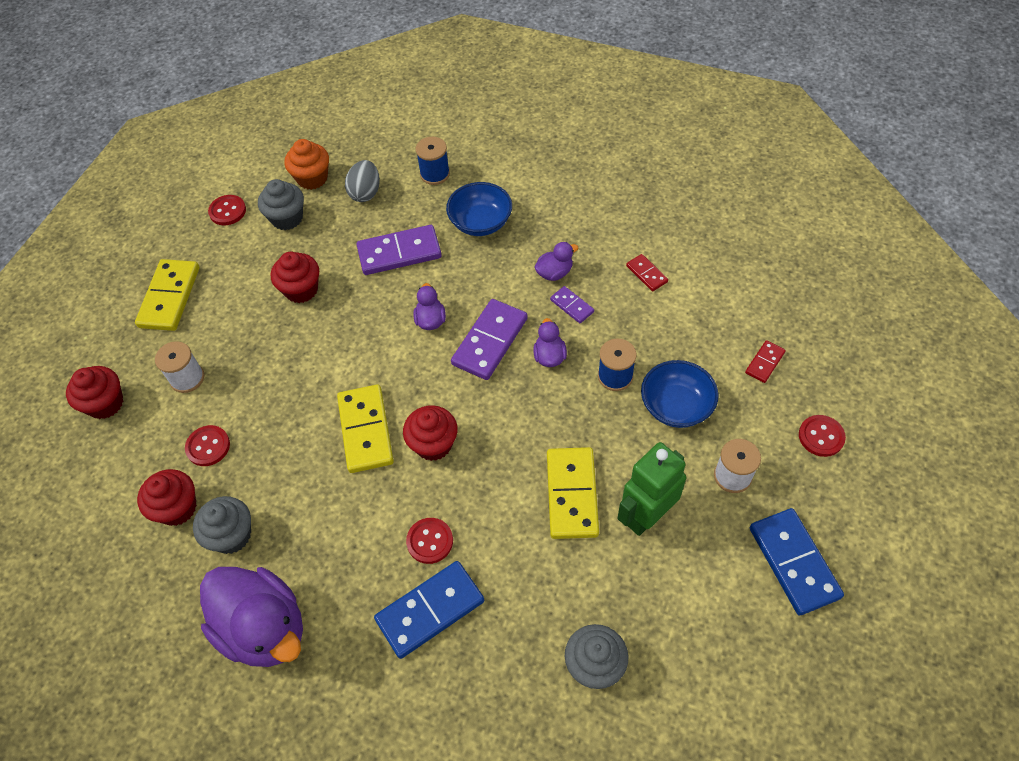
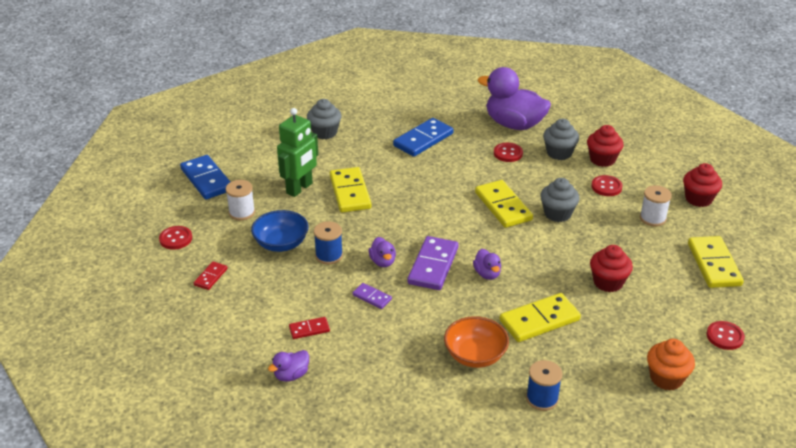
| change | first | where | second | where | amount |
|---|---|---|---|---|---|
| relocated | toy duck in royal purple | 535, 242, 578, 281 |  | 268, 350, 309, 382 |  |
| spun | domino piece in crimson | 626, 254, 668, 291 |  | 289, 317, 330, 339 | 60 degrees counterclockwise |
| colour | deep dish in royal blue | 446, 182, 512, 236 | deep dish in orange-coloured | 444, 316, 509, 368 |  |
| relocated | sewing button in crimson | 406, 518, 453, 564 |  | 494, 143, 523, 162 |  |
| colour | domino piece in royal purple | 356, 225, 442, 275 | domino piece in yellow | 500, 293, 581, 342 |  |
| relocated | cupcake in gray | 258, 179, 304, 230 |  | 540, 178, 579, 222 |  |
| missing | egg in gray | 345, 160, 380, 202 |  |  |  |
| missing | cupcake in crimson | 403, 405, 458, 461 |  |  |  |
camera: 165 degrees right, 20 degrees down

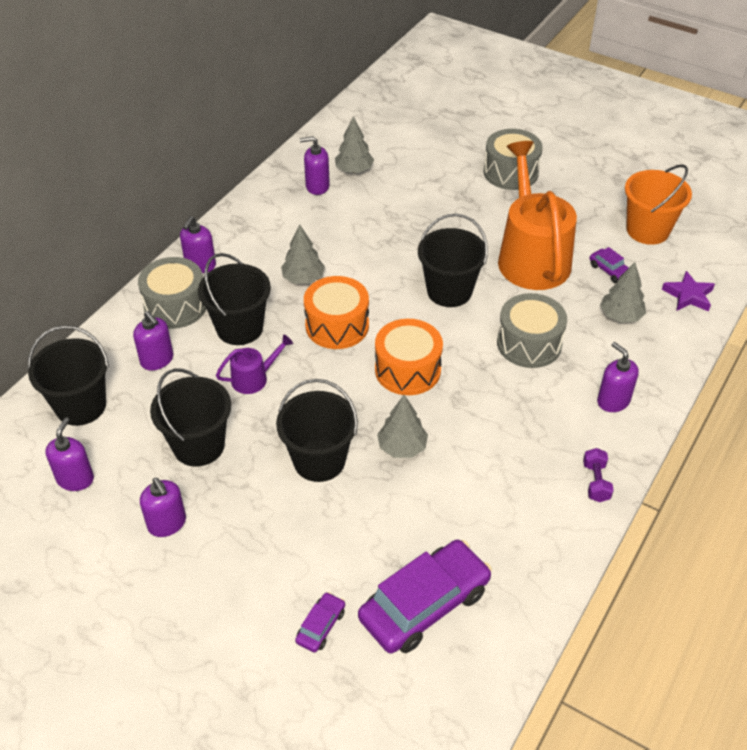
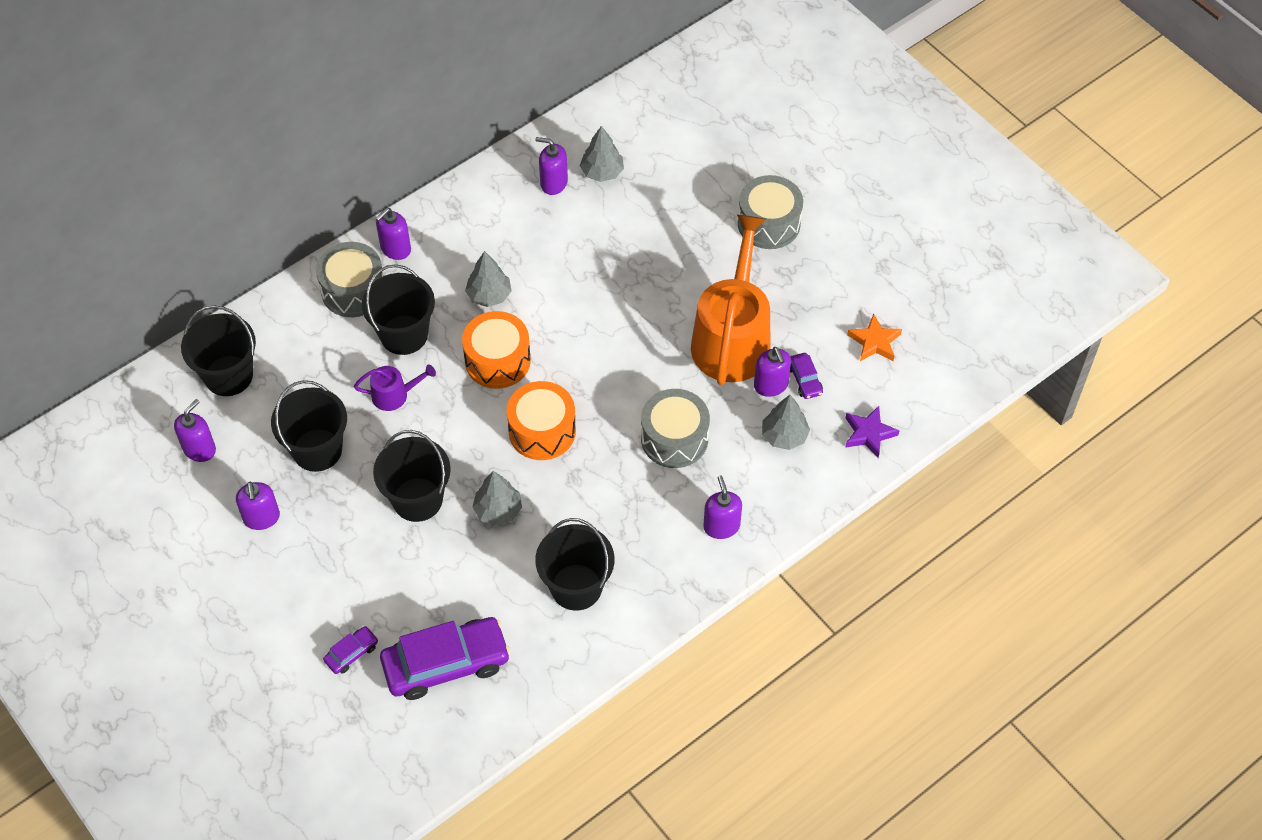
| change | first | where | second | where | amount |
|---|---|---|---|---|---|
| relocated | pail in ebony | 418, 214, 488, 307 |  | 535, 518, 615, 611 |  |
| relocated | soap pump in royal purple | 133, 311, 174, 370 |  | 754, 347, 791, 397 |  |
| exchanged | pail in orange-coloured | 625, 164, 692, 245 | star shape in orange-coloured | 847, 313, 902, 361 |  |
| missing | dumbbell in royal purple | 583, 448, 614, 502 |  |  |  |
camera: 20 degrees right, 10 degrees up

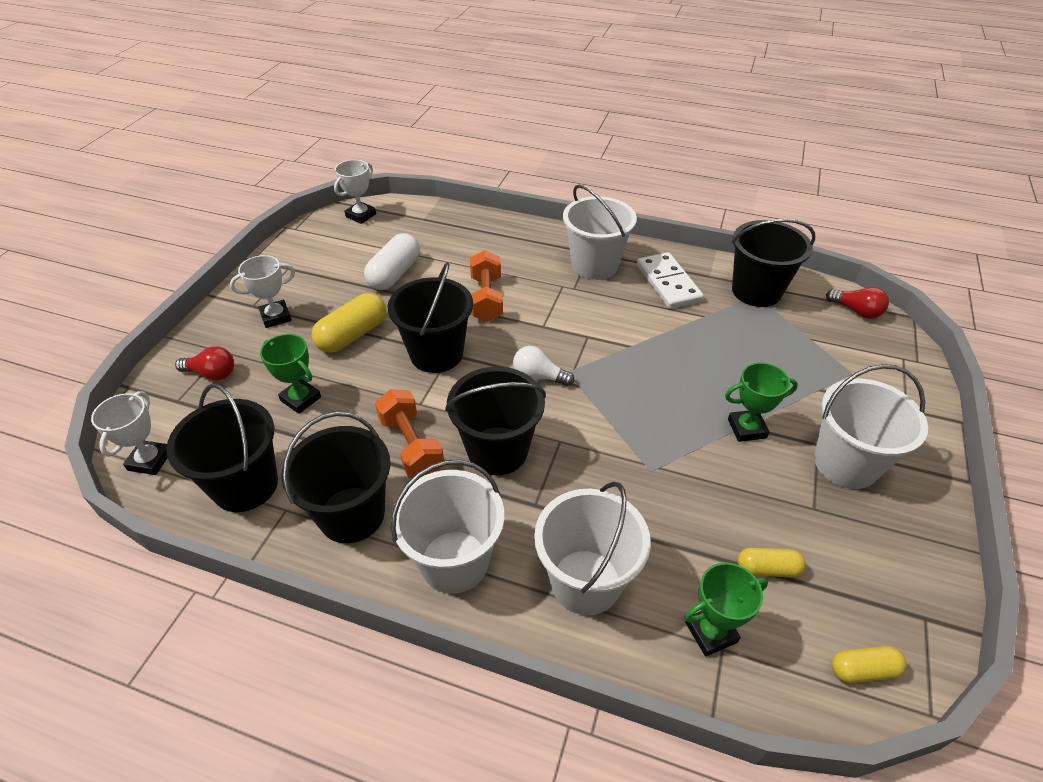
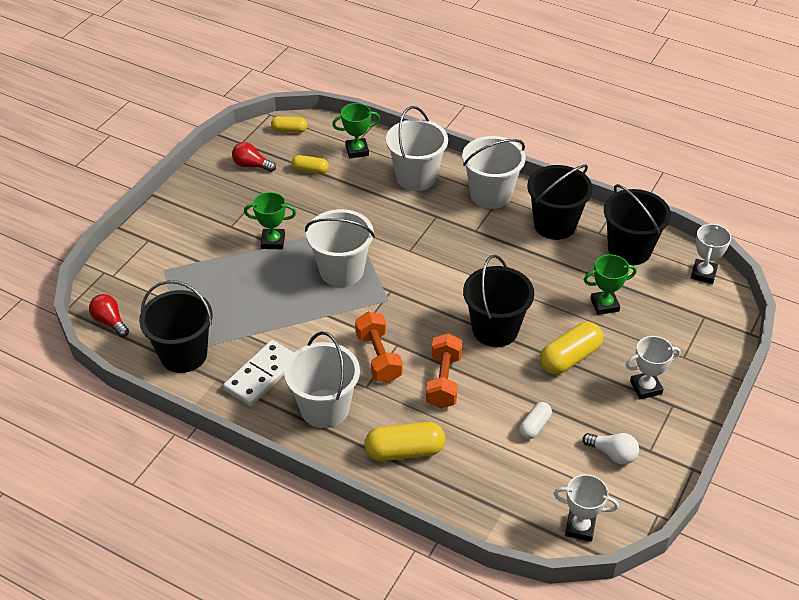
| change | first | where | second | where | amount |
|---|---|---|---|---|---|
| spun | domino piece in pure white | 637, 252, 704, 309 |  | 223, 340, 294, 406 | 45 degrees clockwise |
| relocated | lightbulb in crimson | 175, 346, 234, 381 |  | 232, 142, 276, 172 |  |
| relocated | pail in pure white | 814, 364, 928, 489 |  | 305, 209, 375, 287 |  |
| relocated | dumbbell in orange-coloured | 375, 389, 444, 478 |  | 355, 312, 403, 383 |  |
| appeared |  |  | pill in yellow | 365, 422, 445, 461 |  |
| size | pill in pure white | 364, 233, 420, 290 |  | 519, 402, 552, 439 | x0.58 |
| spun | prize cup in pure white | 334, 160, 376, 224 |  | 553, 474, 619, 542 | 60 degrees clockwise |
| relocated | lightbulb in pure white | 513, 346, 574, 386 |  | 582, 433, 639, 465 |  |
| spun | prize cup in leaf-green | 260, 334, 321, 414 |  | 584, 254, 637, 315 | 60 degrees counterclockwise |
| missing | pail in ebony | 445, 367, 546, 475 |  |  |  |
camera: 170 degrees left, 0 degrees up

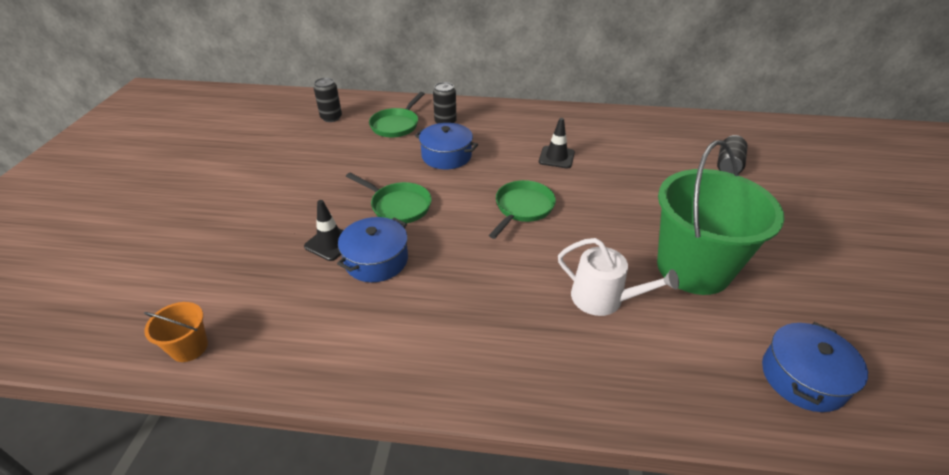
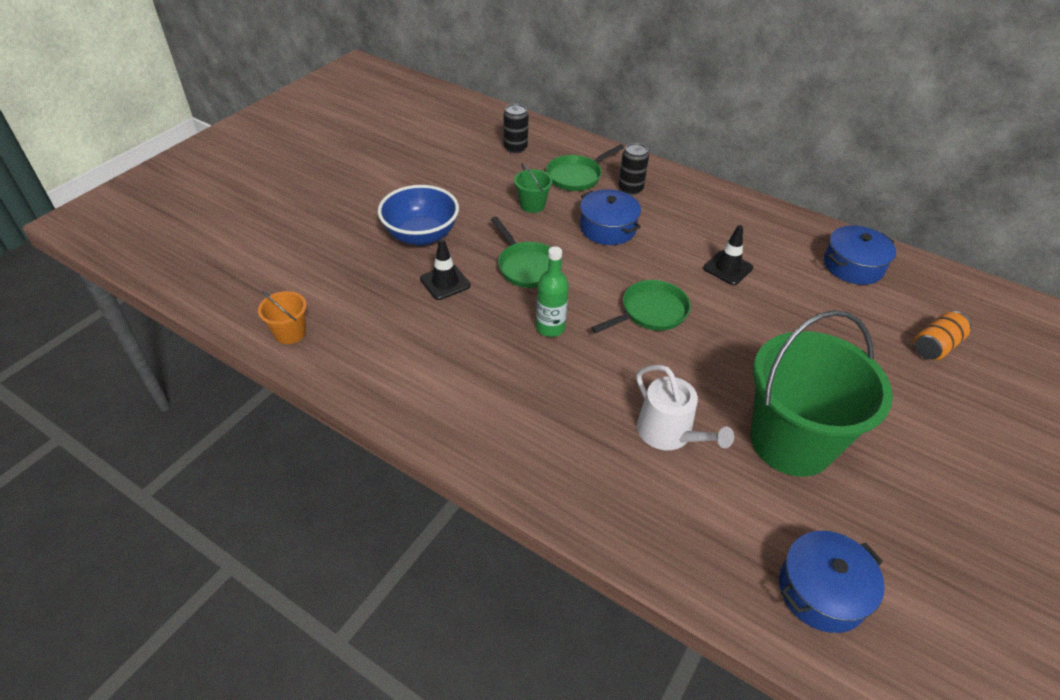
| change | first | where | second | where | amount |
|---|---|---|---|---|---|
| appeared |  |  | deep dish in royal blue | 378, 185, 459, 246 |  |
| appeared |  |  | pail in leaf-green | 514, 163, 553, 213 |  |
| appeared |  |  | flask in leaf-green | 536, 246, 569, 337 |  |
| relocated | pot in royal blue | 337, 217, 408, 282 |  | 824, 225, 896, 285 |  |
| colour | can in ebony | 717, 135, 748, 174 | can in orange-coloured | 914, 311, 971, 360 |  |
camera: 25 degrees right, 5 degrees up

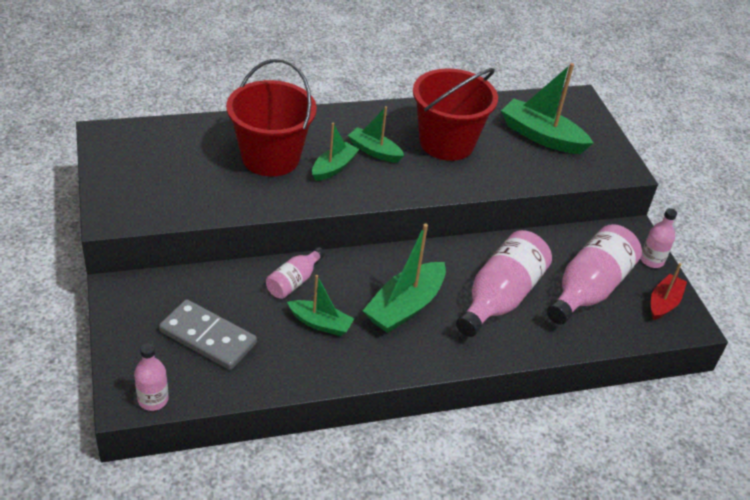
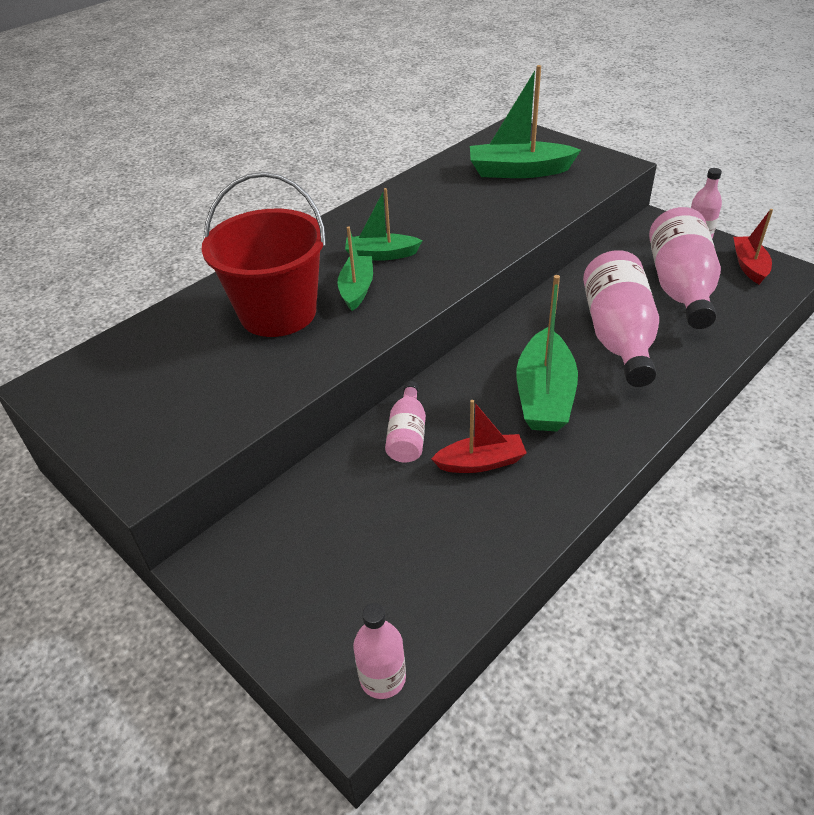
| change | first | where | second | where | amount |
|---|---|---|---|---|---|
| colour | sailboat in leaf-green | 287, 275, 354, 336 | sailboat in crimson | 431, 400, 527, 473 |  |
| missing | domino piece in gray | 159, 299, 257, 370 |  |  |  |
| missing | pail in crimson | 413, 68, 498, 161 |  |  |  |
camera: 25 degrees left, 0 degrees up

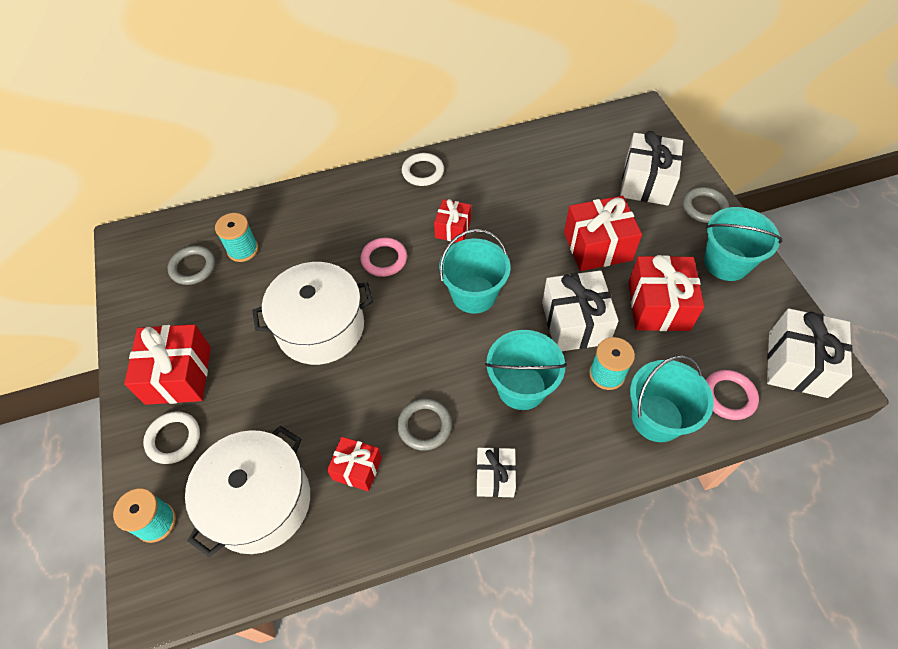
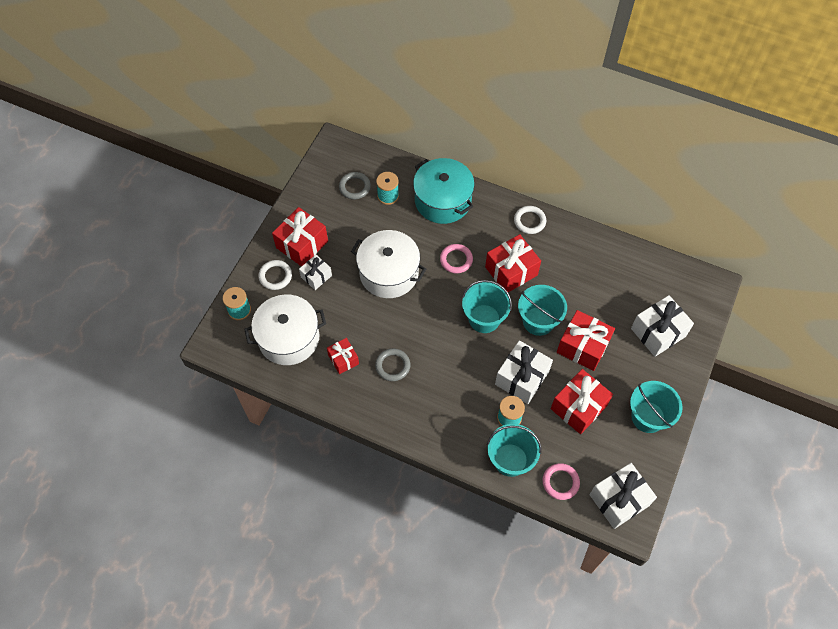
| change | first | where | second | where | amount |
|---|---|---|---|---|---|
| relocated | gift in pure white | 476, 447, 516, 497 |  | 299, 255, 332, 290 |  |
| appeared |  |  | pot in teal | 413, 158, 474, 224 |  |
| size | gift in crimson | 434, 199, 471, 242 |  | 485, 234, 541, 292 | x1.70 |
| relocated | pail in teal | 485, 330, 567, 410 |  | 518, 285, 567, 336 |  |
| missing | ring in gray | 683, 187, 729, 223 |  |  |  |
camera: 40 degrees right, 5 degrees up

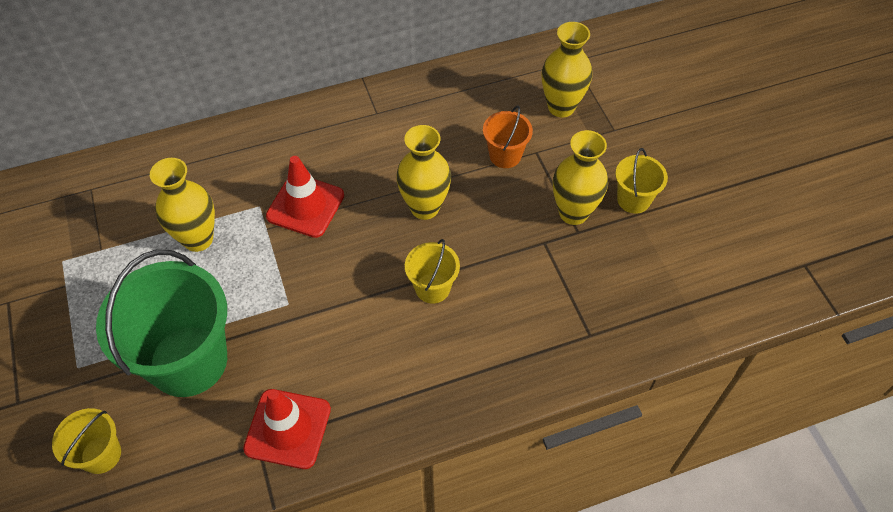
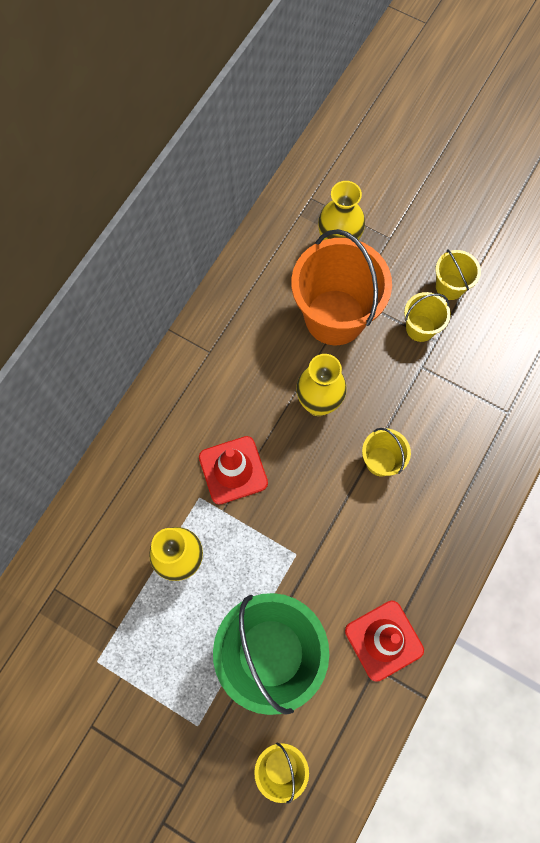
| change | first | where | second | where | amount |
|---|---|---|---|---|---|
| size | pail in orange-coloured | 483, 106, 533, 168 |  | 291, 229, 392, 345 | x2.09 |
| exchanged | flower vase in yellow | 553, 130, 608, 225 | pail in yellow | 404, 292, 451, 342 |  |
camera: 40 degrees left, 15 degrees up

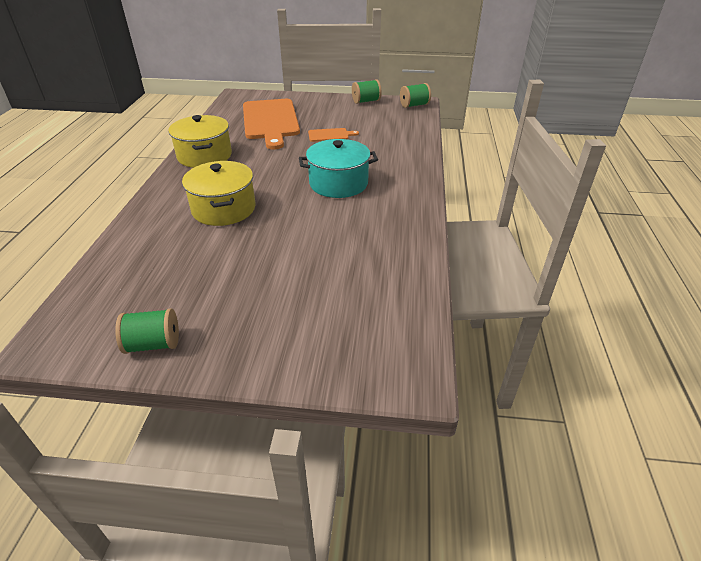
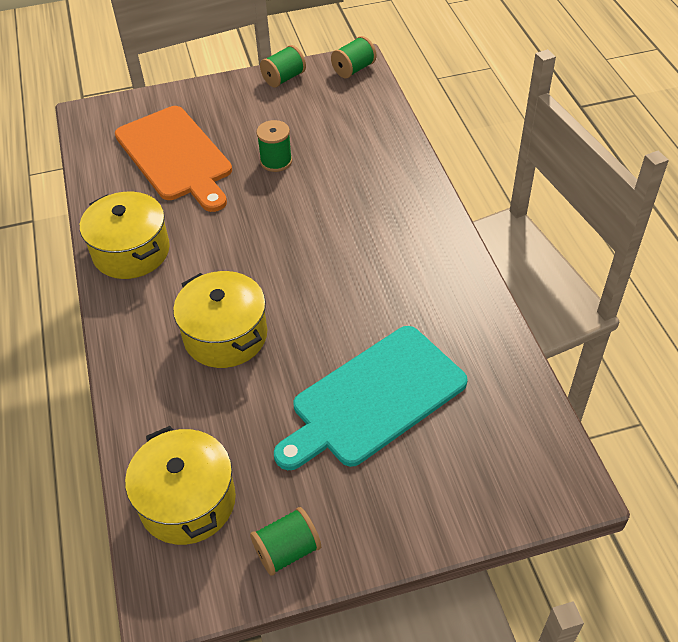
| change | first | where | second | where | amount |
|---|---|---|---|---|---|
| appeared |  |  | pot in yellow | 125, 426, 236, 545 |  |
| exchanged | chopping board in orange-coloured | 308, 128, 359, 142 | spool in leaf-green | 256, 120, 292, 172 |  |
| appeared |  |  | chopping board in teal | 274, 326, 468, 470 |  |
| missing | pot in teal | 299, 139, 378, 198 |  |  |  |
camera: 20 degrees left, 10 degrees up

